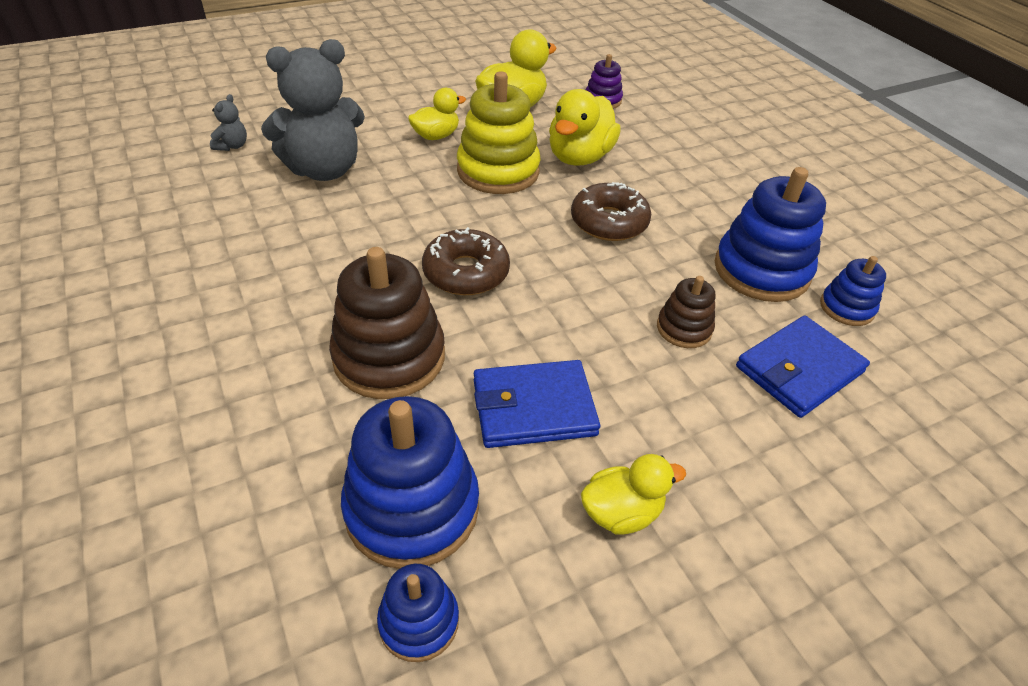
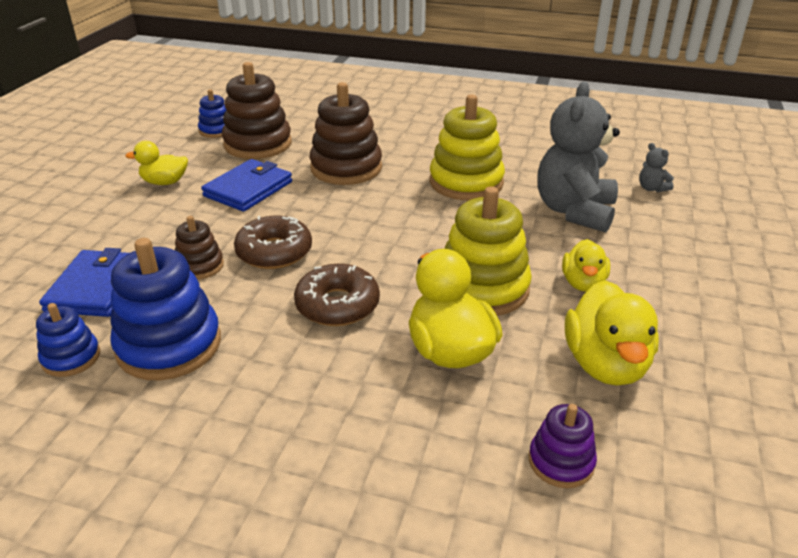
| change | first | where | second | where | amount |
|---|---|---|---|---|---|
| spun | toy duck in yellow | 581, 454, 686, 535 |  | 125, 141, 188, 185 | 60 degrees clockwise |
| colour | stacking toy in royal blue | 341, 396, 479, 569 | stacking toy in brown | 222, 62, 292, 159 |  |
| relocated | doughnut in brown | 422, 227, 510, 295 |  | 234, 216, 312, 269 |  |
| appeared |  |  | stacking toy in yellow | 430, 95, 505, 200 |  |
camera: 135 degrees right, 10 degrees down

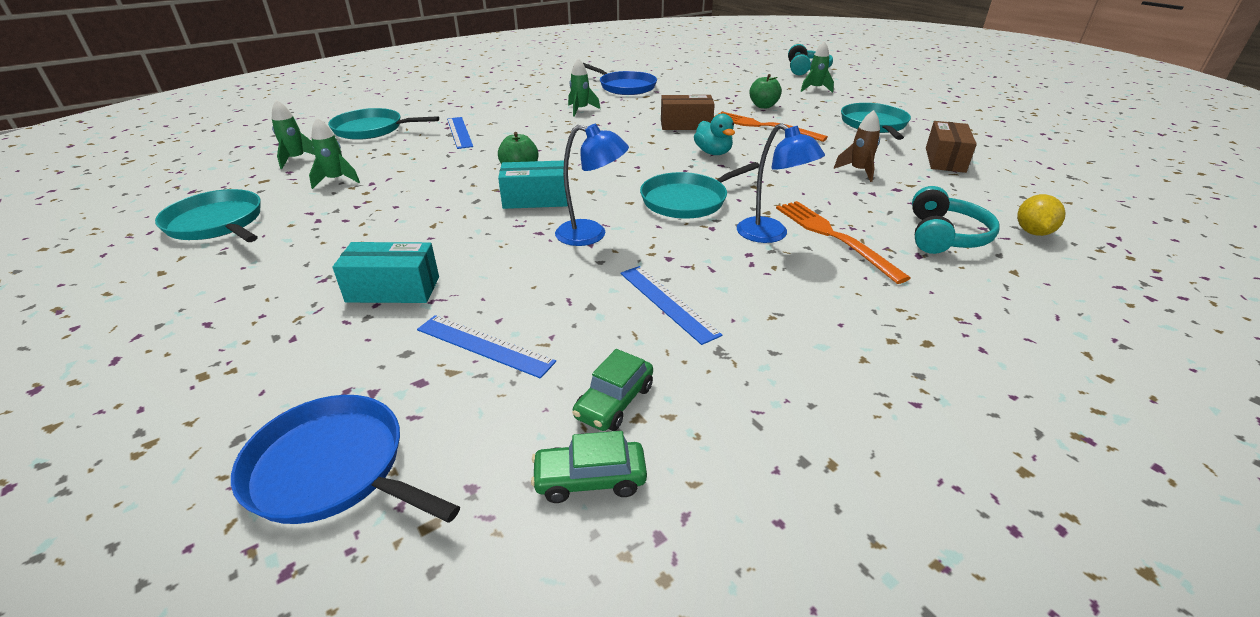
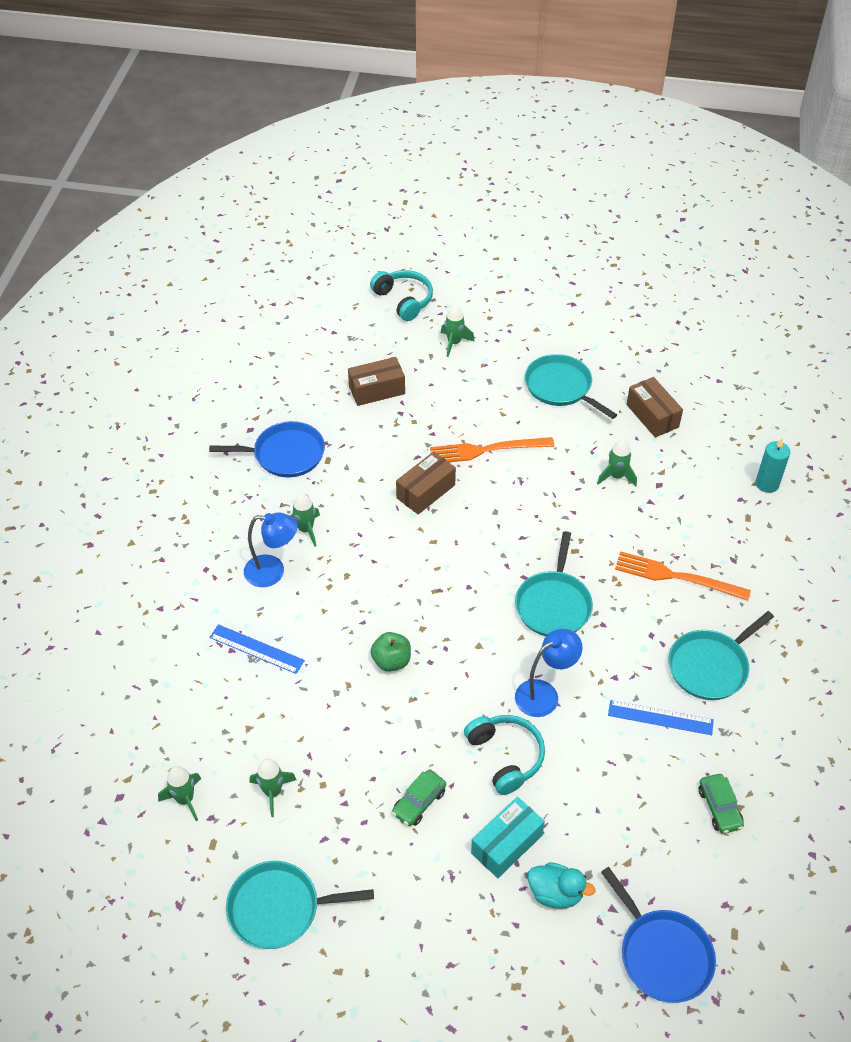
| change | first | where | second | where | amount |
|---|---|---|---|---|---|
| relocated | reading lamp in royal blue | 737, 123, 825, 243 |  | 244, 512, 298, 587 |  |
| appeared |  |  | box in brown | 348, 357, 405, 406 |  |
| relocated | automobile in leaf-green | 531, 431, 647, 503 |  | 392, 770, 446, 826 |  |
| relocated | over-ear headphones in teal | 912, 186, 1000, 254 |  | 464, 715, 545, 795 |  |
| relocated | toy duck in teal | 694, 114, 735, 155 |  | 528, 862, 595, 909 |  |
| colour | toy rocket in brown | 834, 110, 880, 182 | toy rocket in leaf-green | 597, 439, 637, 487 |  |
| spun | pan in royal blue | 231, 395, 460, 524 |  | 601, 867, 716, 1003 | 105 degrees counterclockwise |
| relocated | pan in teal | 328, 108, 439, 140 |  | 668, 611, 774, 700 |  |
| exchanged | toy lemon in yellow | 1017, 194, 1066, 236 | wax candle in teal | 755, 438, 790, 493 |  |
| missing | ruler in royal blue | 417, 315, 556, 379 |  |  |  |
| missing | box in teal | 498, 161, 568, 209 |  |  |  |
| missing | apple in leaf-green | 749, 74, 782, 108 |  |  |  |
camera: 45 degrees left, 15 degrees up

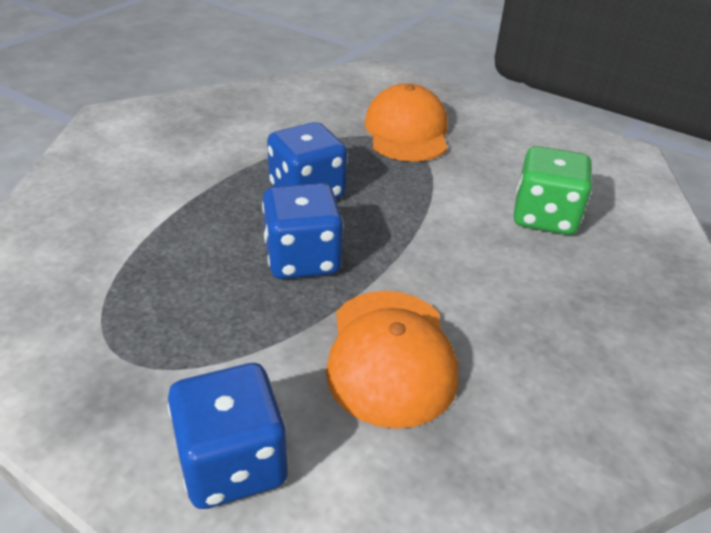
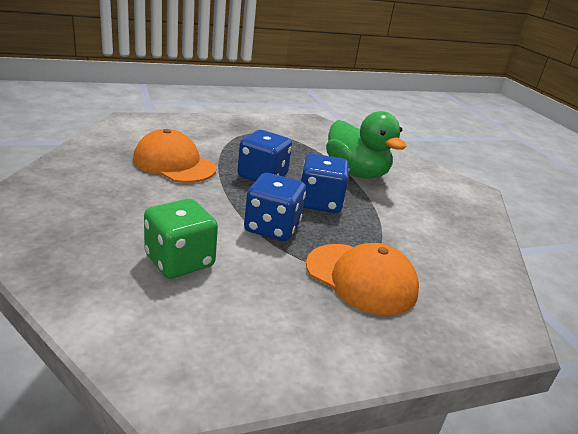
| change | first | where | second | where | amount |
|---|---|---|---|---|---|
| relocated | game die in royal blue | 168, 363, 288, 509 |  | 244, 173, 306, 241 |  |
| appeared |  |  | toy duck in leaf-green | 326, 111, 407, 179 |  |
camera: 125 degrees right, 10 degrees down

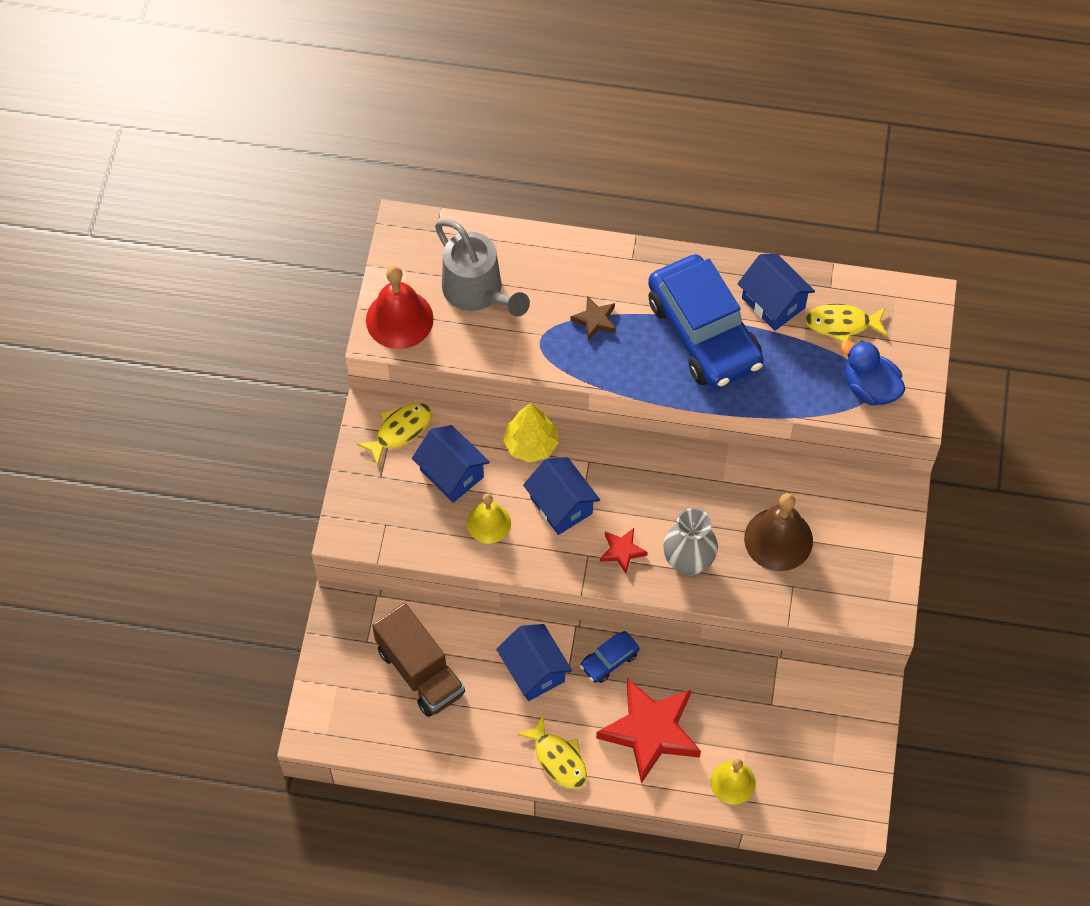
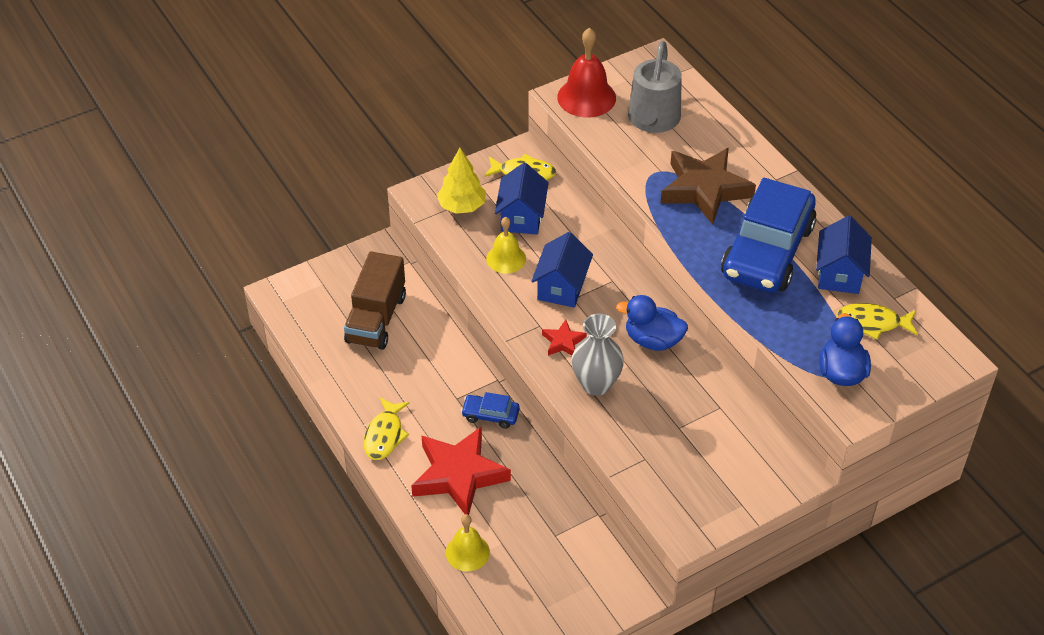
| change | first | where | second | where | amount |
|---|---|---|---|---|---|
| relocated | tree in yellow | 503, 403, 559, 463 |  | 437, 148, 486, 214 |  |
| appeared |  |  | toy duck in royal blue | 616, 295, 688, 351 |  |
| size | star shape in brown | 570, 296, 616, 341 |  | 661, 148, 756, 225 | x2.17 |
| spun | fish figure in yellow | 805, 304, 887, 342 |  | 836, 303, 918, 340 | 45 degrees counterclockwise |
| missing | house in royal blue | 496, 624, 572, 701 |  |  |  |
| missing | bell in brown | 744, 493, 813, 571 |  |  |  |
camera: 50 degrees right, 15 degrees down

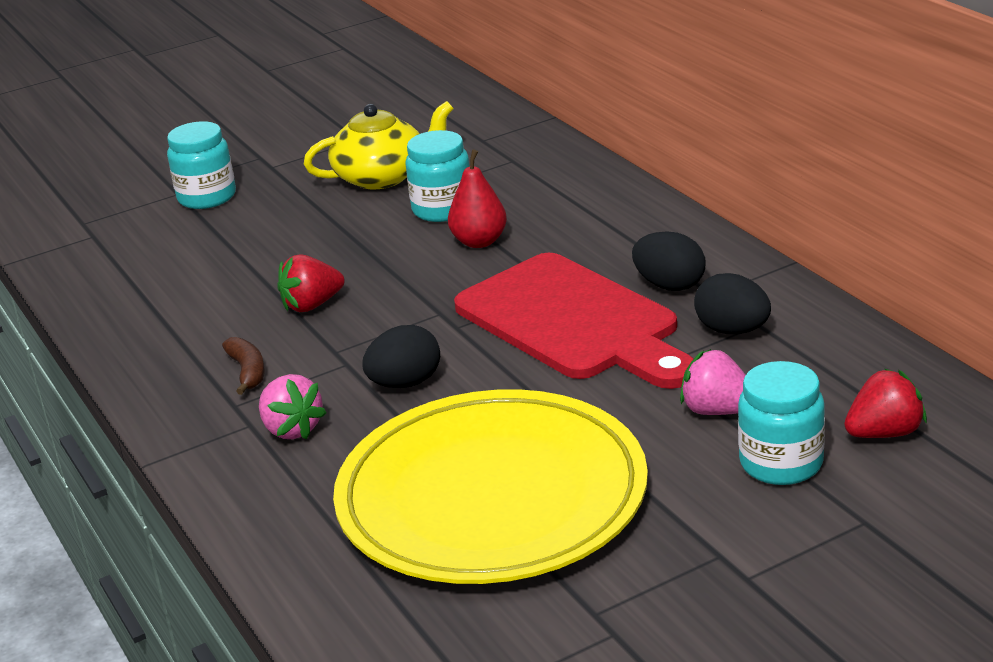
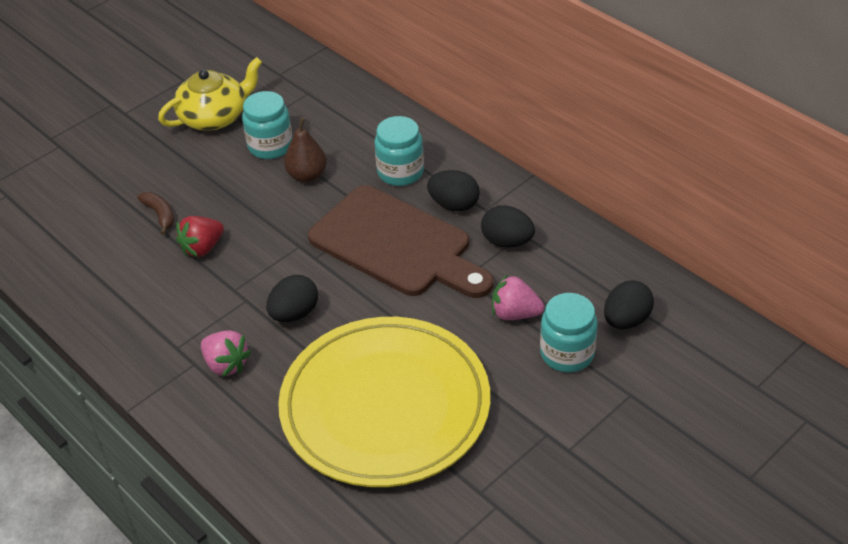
| change | first | where | second | where | amount |
|---|---|---|---|---|---|
| relocated | banana in brown | 222, 337, 265, 395 |  | 137, 192, 174, 235 |  |
| colour | toy pear in crimson | 448, 149, 507, 248 | toy pear in brown | 284, 117, 327, 182 |  |
| colour | chopping board in crimson | 454, 253, 694, 389 | chopping board in brown | 308, 185, 493, 298 |  |
| relocated | jam jar in teal | 167, 121, 236, 209 |  | 375, 116, 424, 186 |  |
| exchanged | toy strawberry in crimson | 844, 369, 927, 438 | egg in ebony | 604, 281, 654, 329 |  |
camera: 15 degrees left, 15 degrees up

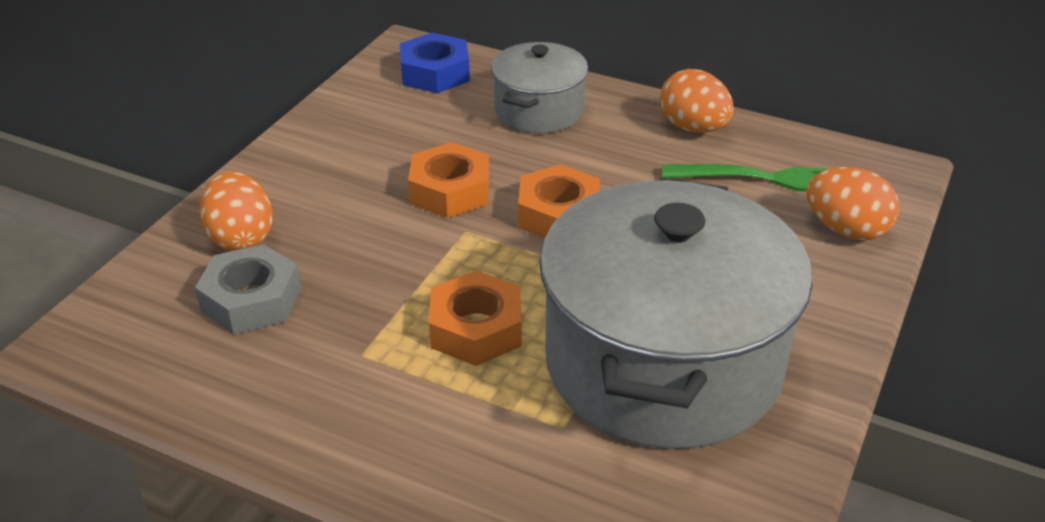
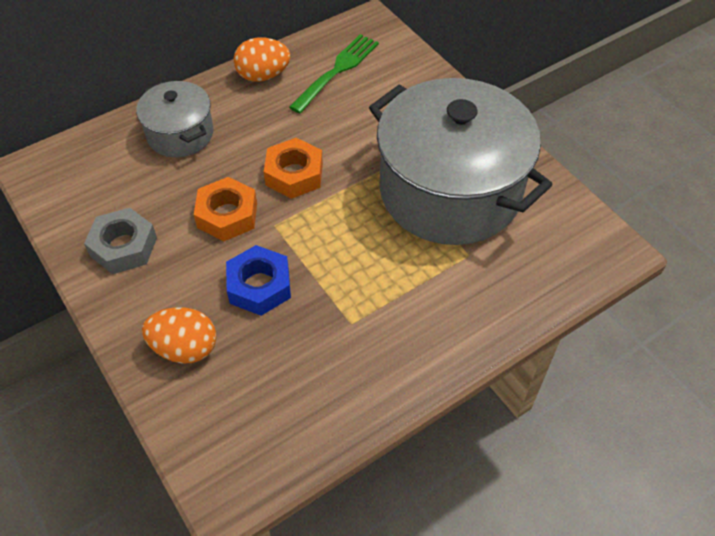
| change | first | where | second | where | amount |
|---|---|---|---|---|---|
| relocated | hex nut in gray | 195, 244, 301, 334 |  | 84, 208, 157, 274 |  |
| relocated | hex nut in royal blue | 400, 33, 470, 93 |  | 226, 245, 291, 316 |  |
| missing | hex nut in orange-coloured | 429, 271, 521, 366 |  |  |  |
| missing | egg in orange-coloured | 806, 167, 899, 240 |  |  |  |
camera: 60 degrees left, 15 degrees up

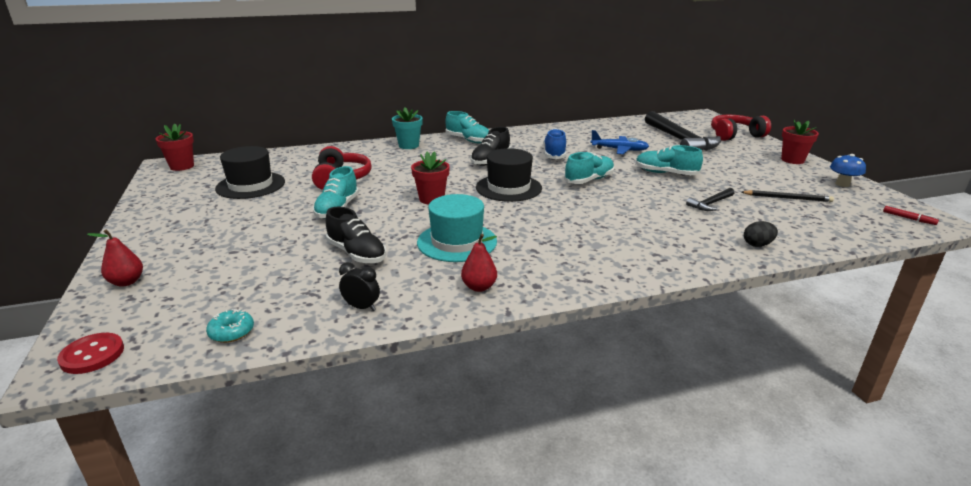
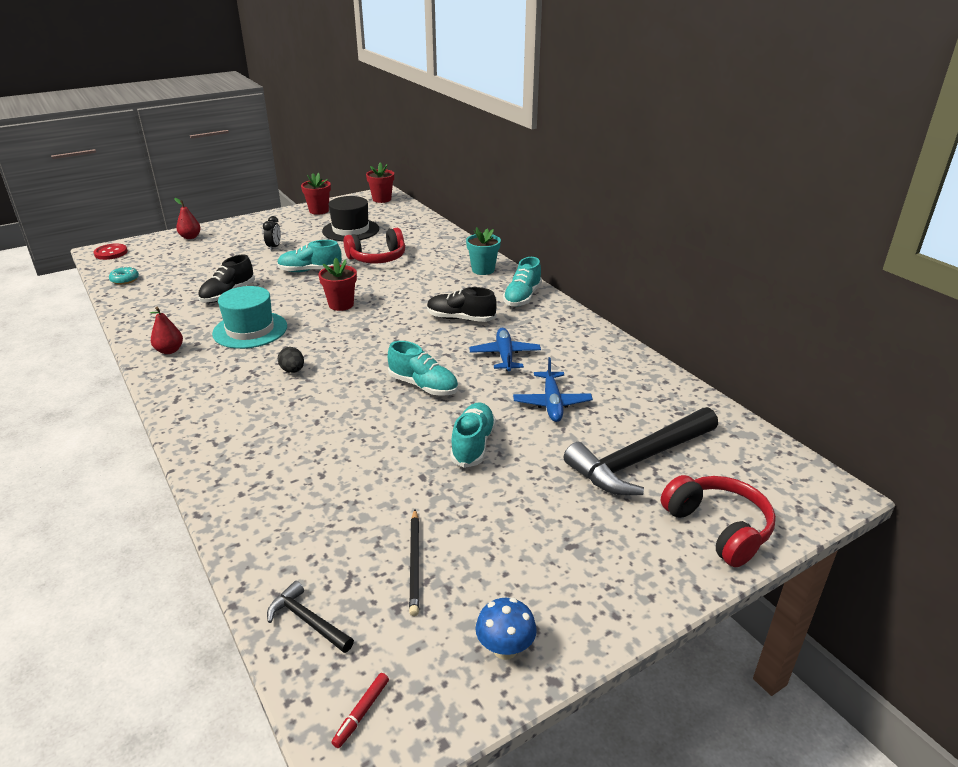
| change | first | where | second | where | amount |
|---|---|---|---|---|---|
| relocated | bedside clock in ebony | 339, 262, 380, 311 |  | 263, 216, 281, 251 |  |
| relocated | claw hammer in ebony | 686, 188, 734, 211 |  | 267, 581, 354, 653 |  |
| relocated | egg in ebony | 744, 221, 778, 247 |  | 278, 347, 304, 373 |  |
| relocated | flower pot in crimson | 781, 120, 819, 164 |  | 301, 173, 331, 215 |  |
| exchanged | sneaker in royal blue | 543, 128, 566, 159 | toy plane in royal blue | 469, 328, 541, 371 |  |
| missing | tall hat in ebony | 476, 148, 542, 202 |  |  |  |
camera: 75 degrees right, 5 degrees up

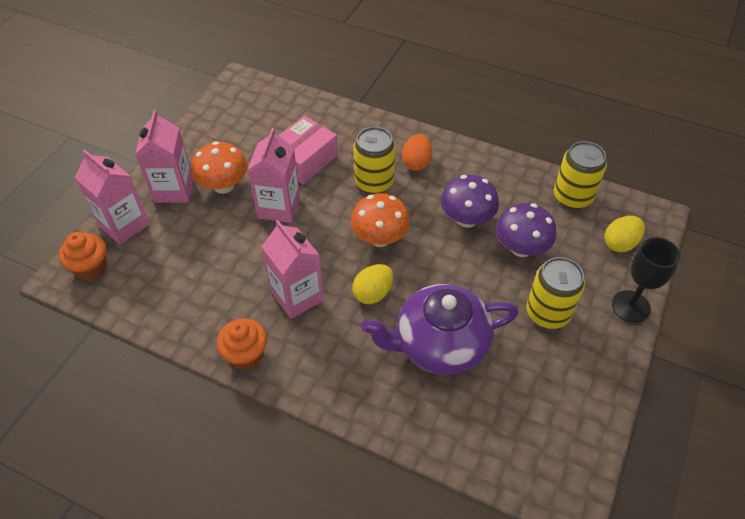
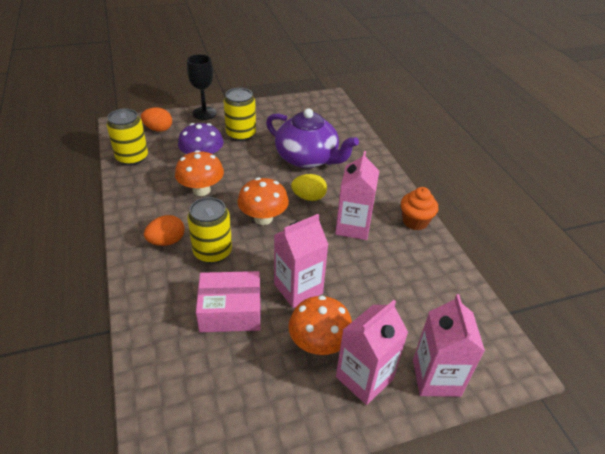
| change | first | where | second | where | amount |
|---|---|---|---|---|---|
| colour | egg in yellow | 605, 216, 645, 252 | egg in orange-coloured | 141, 107, 172, 132 |  |
| colour | fungus in royal purple | 441, 175, 499, 228 | fungus in orange-coloured | 175, 150, 224, 196 |  |
| missing | cupcake in orange-coloured | 59, 232, 107, 280 |  |  |  |
camera: 135 degrees left, 10 degrees down

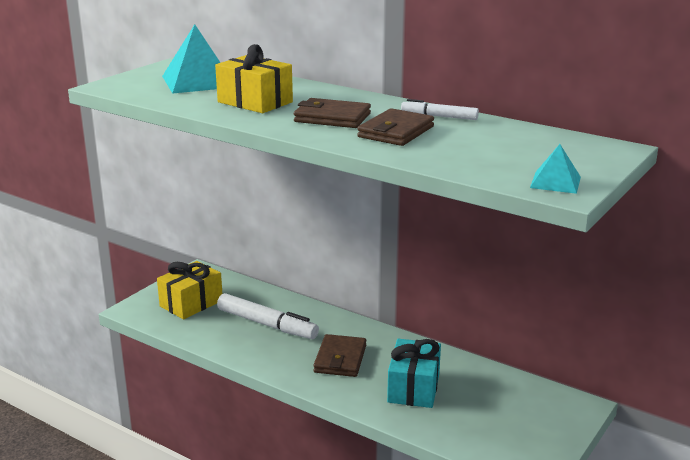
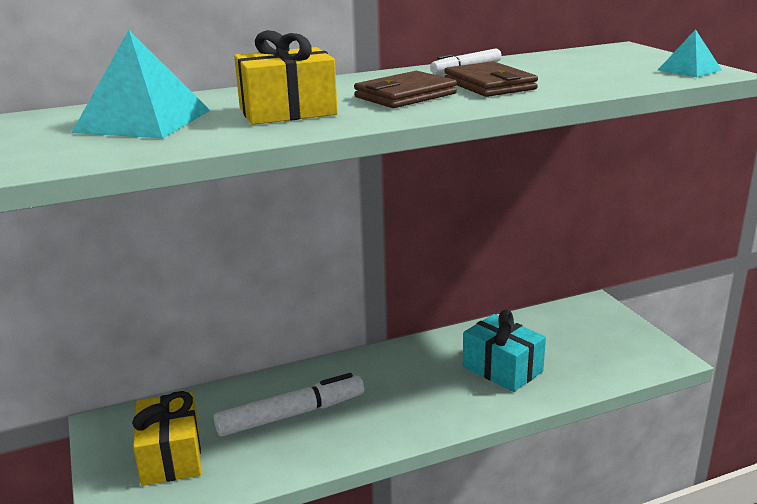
| change | first | where | second | where | amount |
|---|---|---|---|---|---|
| missing | card wallet in brown | 313, 334, 366, 377 |  |  |  |
camera: 55 degrees left, 0 degrees up

